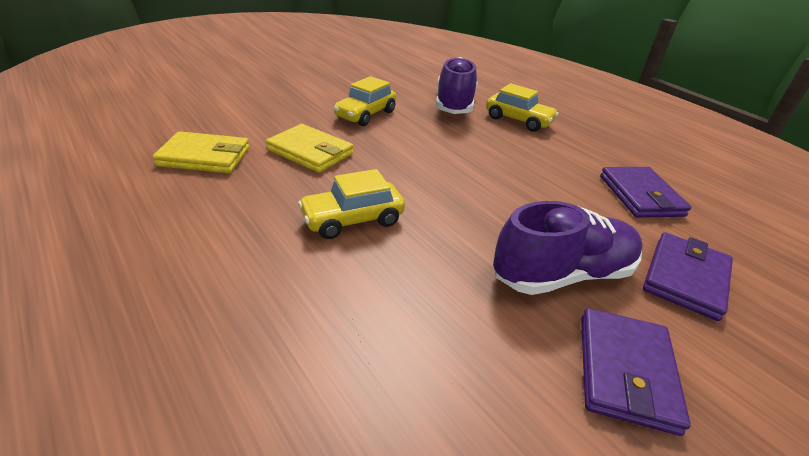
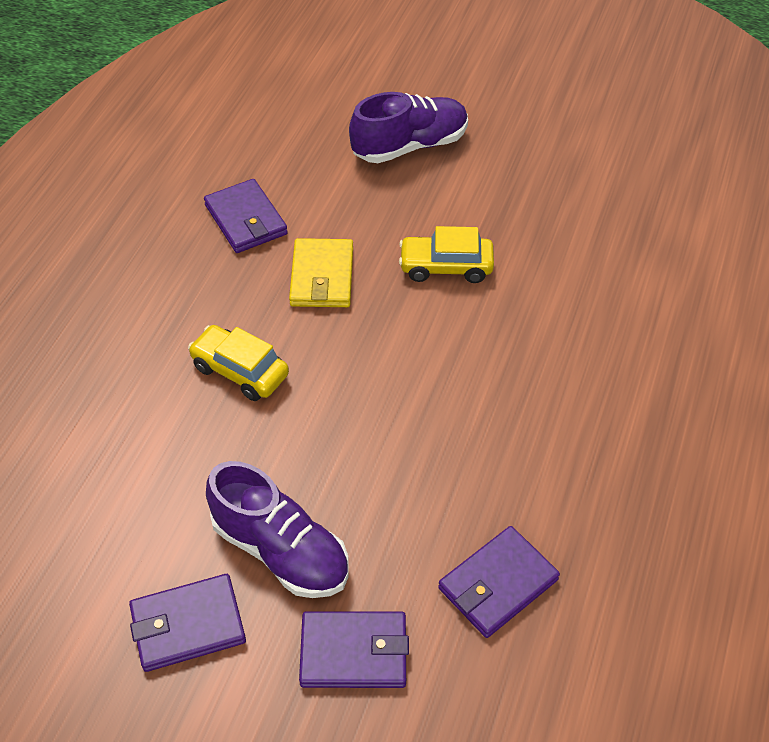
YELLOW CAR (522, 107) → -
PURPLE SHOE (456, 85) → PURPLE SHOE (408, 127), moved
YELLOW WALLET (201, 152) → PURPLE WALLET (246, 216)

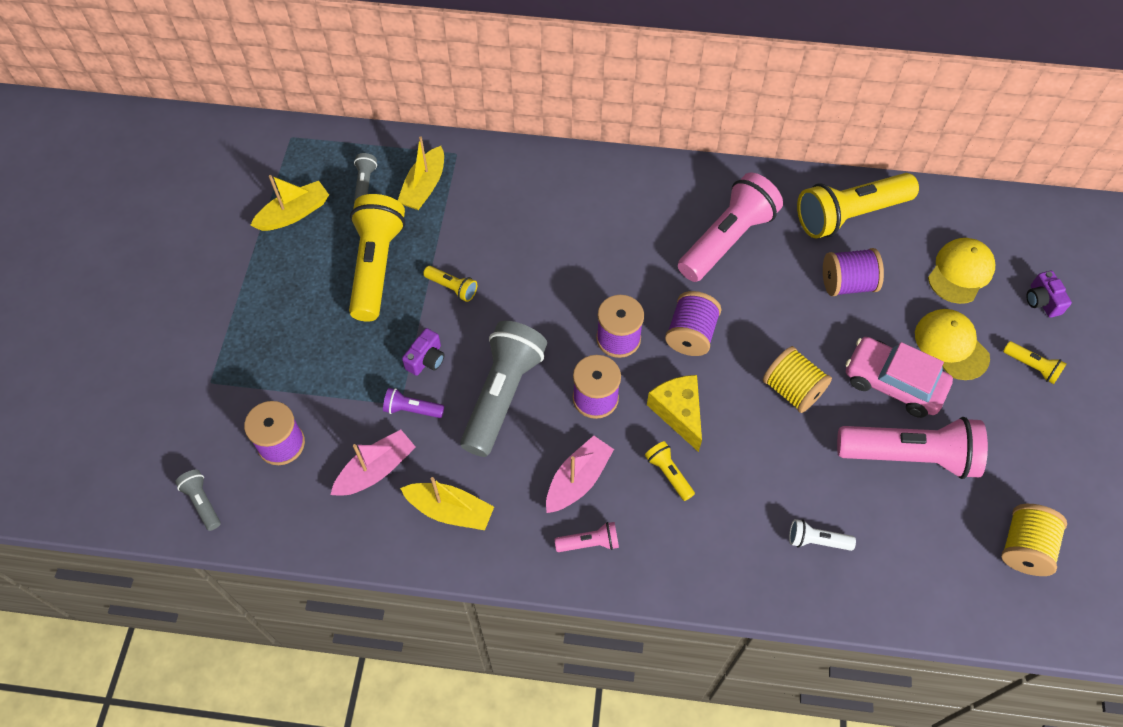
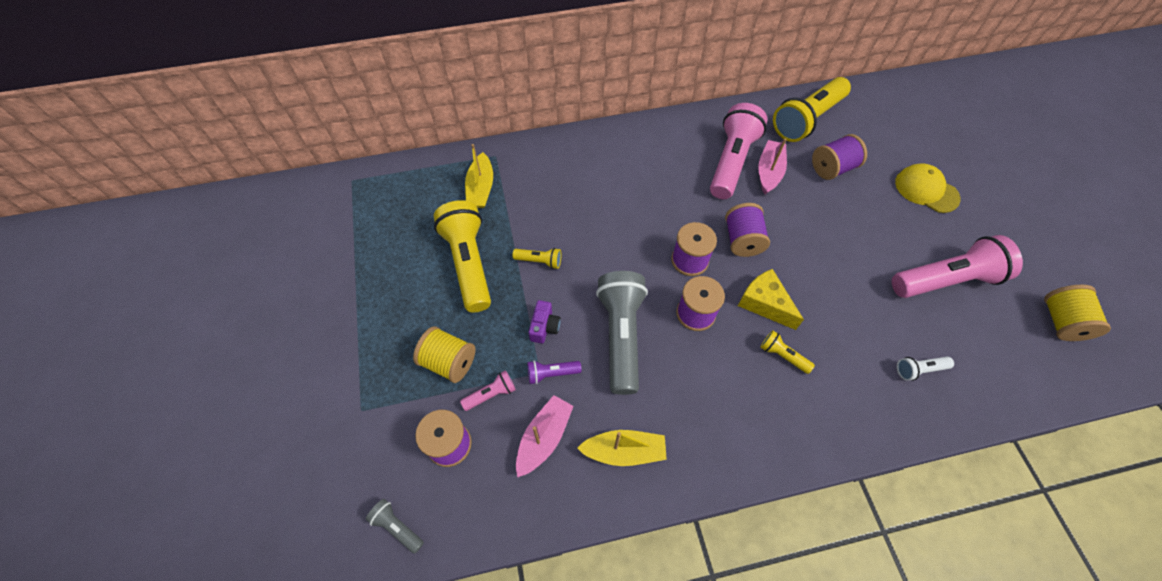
YELLOW BOAT (289, 203) → -
GREY FLASHLIGHT (365, 177) → -
PINK CAR (899, 377) → -
YELLOW CAP (961, 271) → -
YELLOW FLASHLIGHT (1035, 362) → -
PURPLE CAMERA (1049, 294) → -
PINK BOAT (580, 474) → PINK BOAT (772, 166), moved
PINK FLASHLIGHT (587, 537) → PINK FLASHLIGHT (488, 390), moved
YELLOW SPOOL (797, 379) → YELLOW SPOOL (444, 354), moved

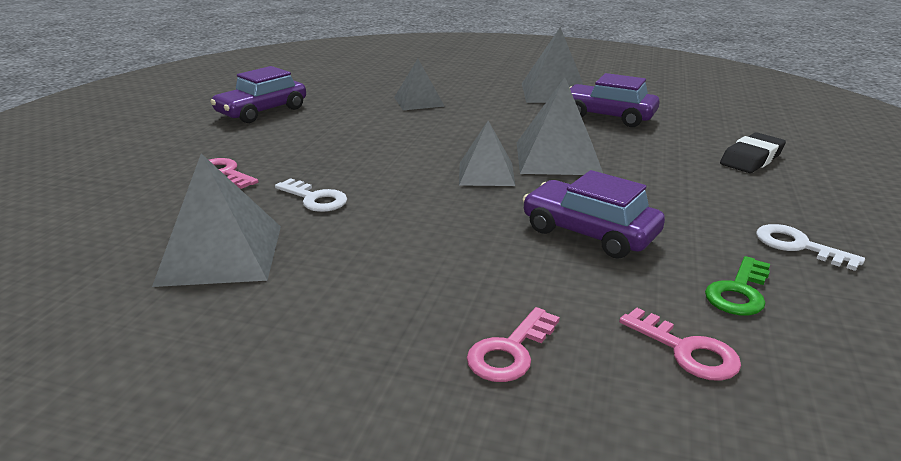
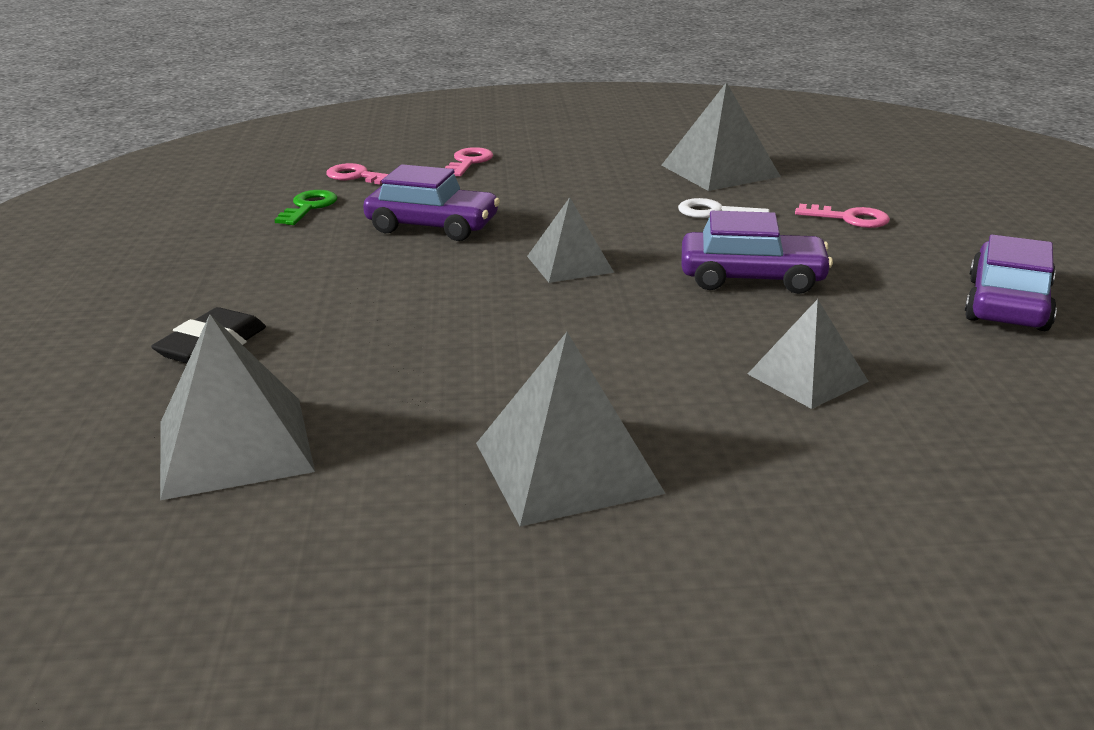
WHITE KEY (810, 247) → -
GREY PYRAMID (560, 126) → GREY PYRAMID (237, 407), moved
PURPLE CAR (614, 100) → PURPLE CAR (757, 252), moved

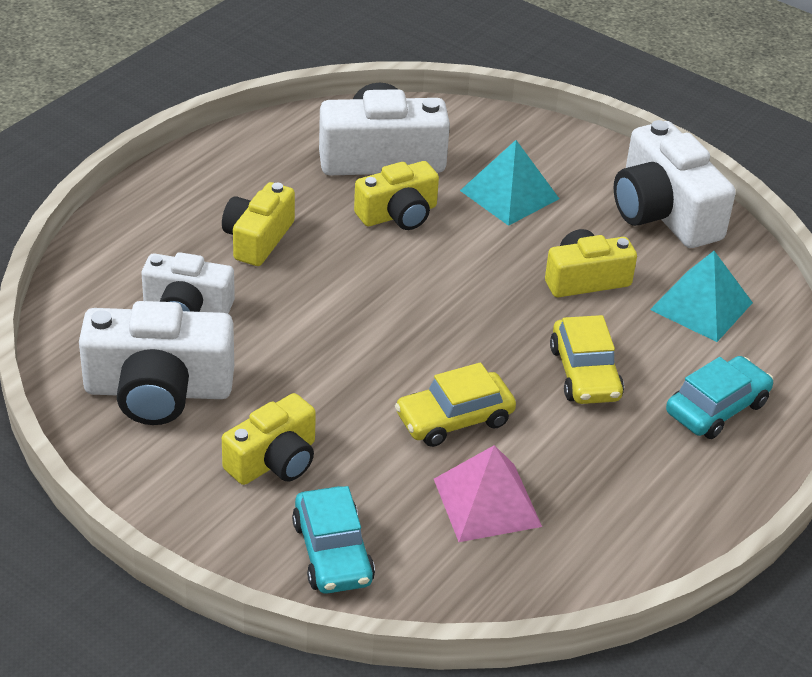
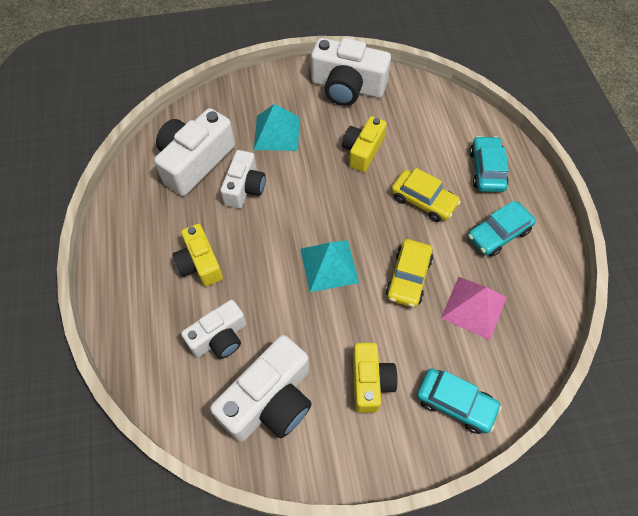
- → TURQUOISE CAR (502, 229)
TURQUOISE PYRAMID (701, 296) → TURQUOISE PYRAMID (329, 266), moved
YELLOW CAMERA (396, 195) → WHITE CAMERA (243, 179)

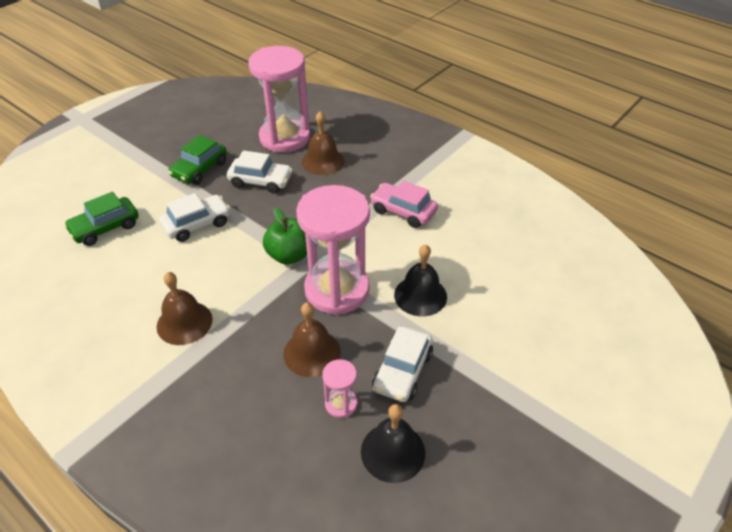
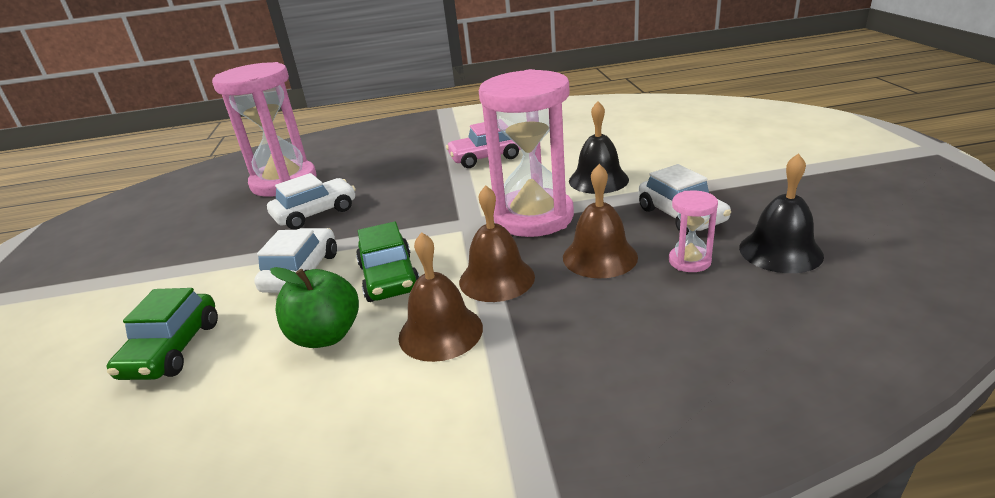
GREEN CAR (197, 160) → GREEN CAR (388, 261), moved
GREEN APPLE (285, 236) → GREEN APPLE (314, 307), moved
BROWN BELL (323, 143) → BROWN BELL (497, 243), moved

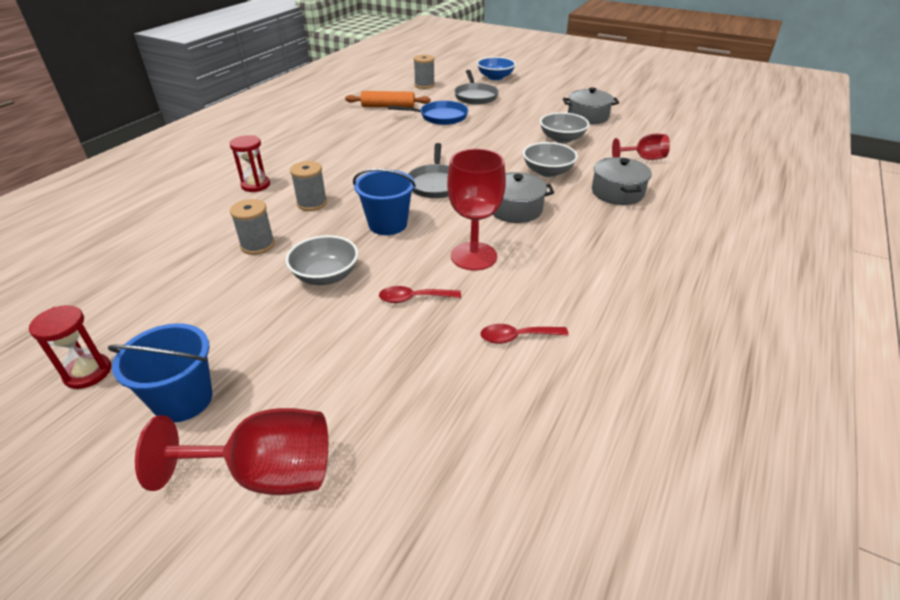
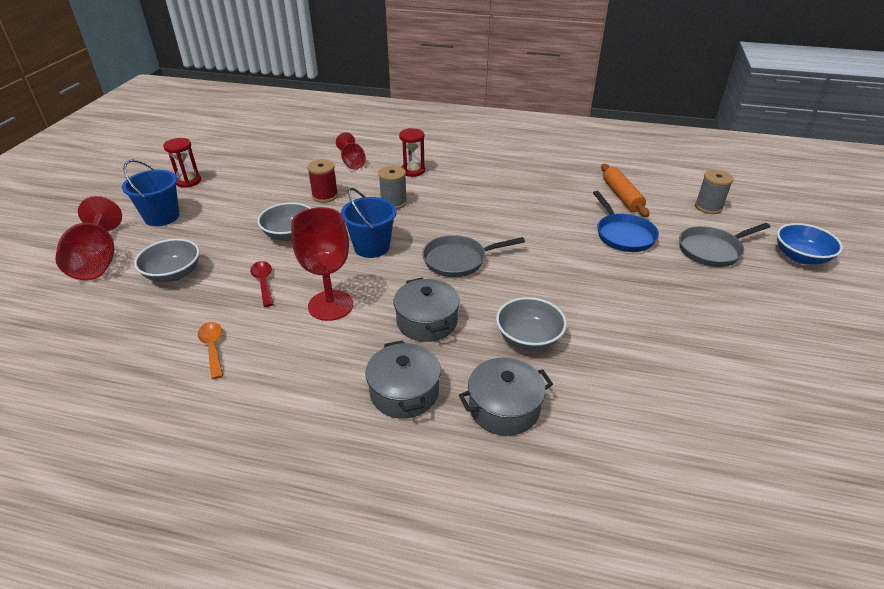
GREY BOWL (564, 127) → GREY BOWL (167, 260), moved
GREY POT (591, 106) → GREY POT (403, 379), moved
RED GOBLET (641, 147) → RED GOBLET (351, 150), moved
GREY SPOOL (252, 227) → RED SPOOL (322, 181)
RED SPOON (525, 334) → ORANGE SPOON (210, 350)

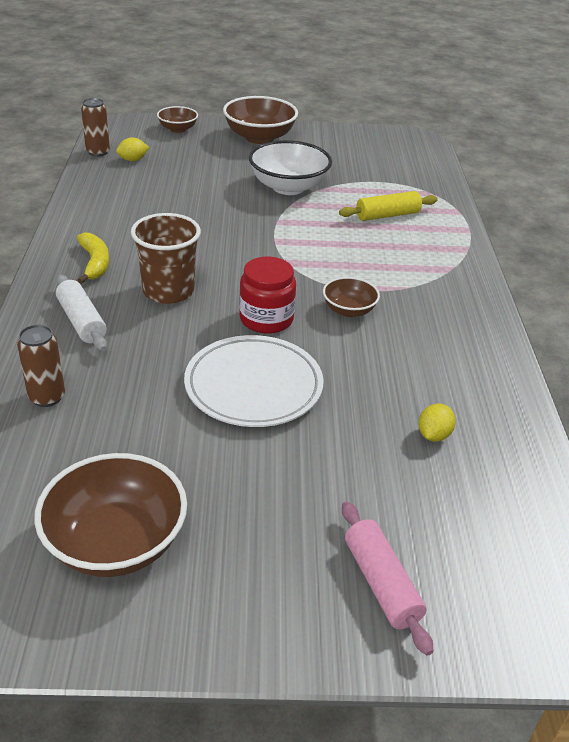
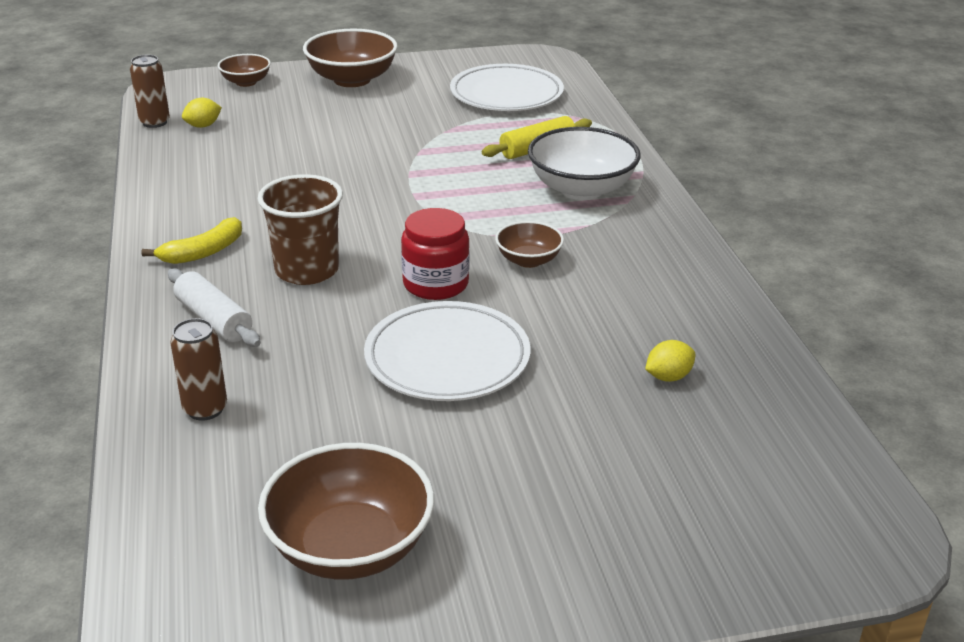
PINK ROLLING PIN (387, 578) → -
- → WHITE PLATE (507, 87)
WHITE BOWL (290, 167) → WHITE BOWL (584, 163), moved
YELLOW BANANA (93, 258) → YELLOW BANANA (192, 240), 75 degrees clockwise
YELLOW LEMON (436, 423) → YELLOW LEMON (670, 361), 45 degrees clockwise

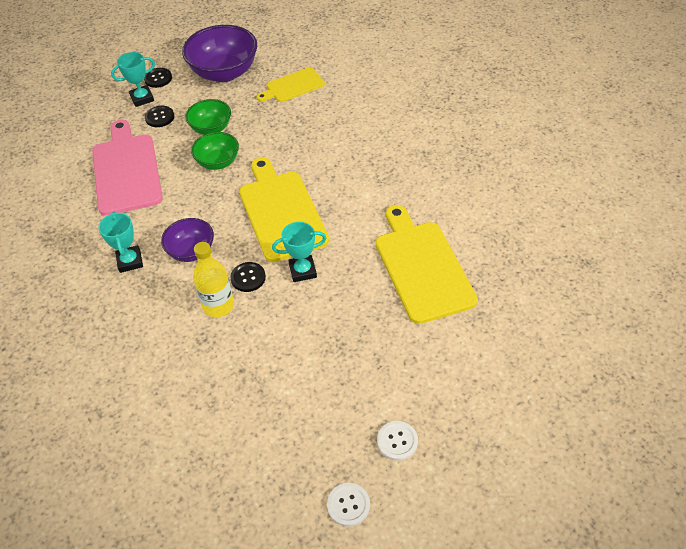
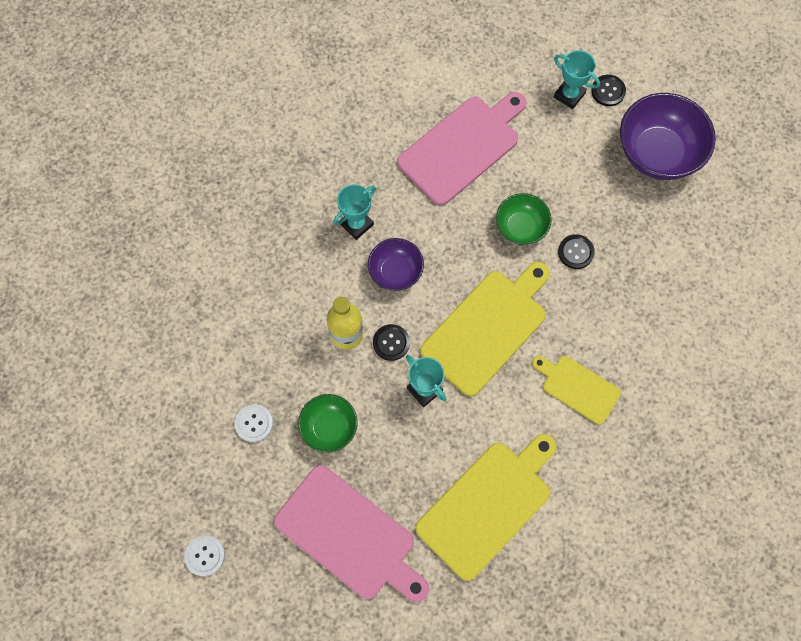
- → PINK CUTTING BOARD (351, 533)
BLACK BUTTON (159, 116) → BLACK BUTTON (576, 251), moved
GREEN BOWL (208, 117) → GREEN BOWL (328, 423), moved
YELLOW CUTTING BOARD (291, 84) → YELLOW CUTTING BOARD (576, 390), moved
WHITE BUTTON (397, 441) → WHITE BUTTON (254, 423), moved

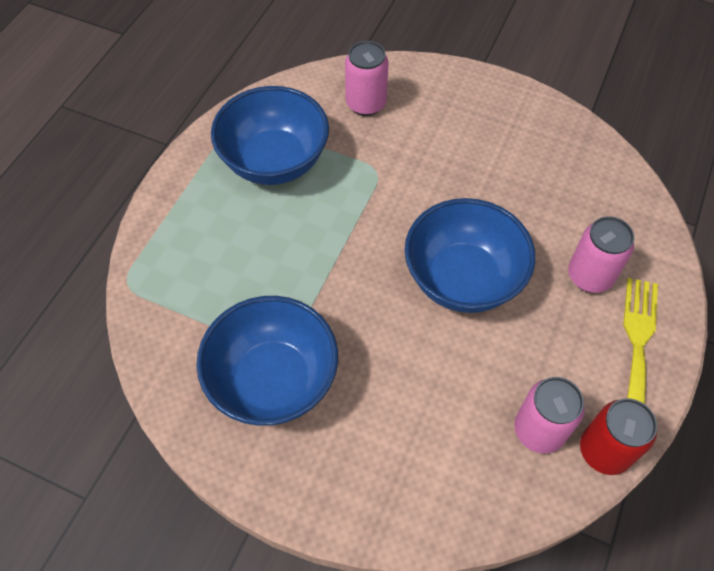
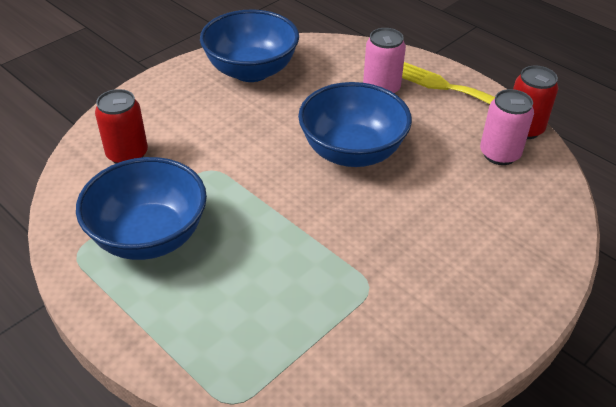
BLUE BOWL (267, 361) → BLUE BOWL (249, 46), moved
PINK CAN (367, 78) → RED CAN (121, 126)

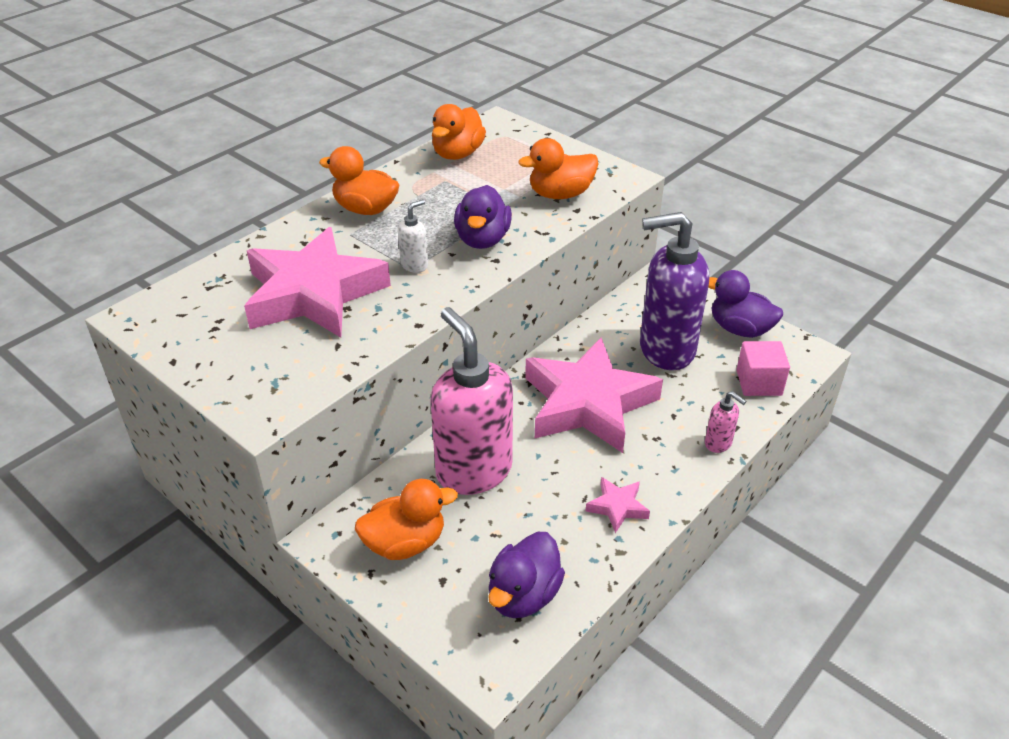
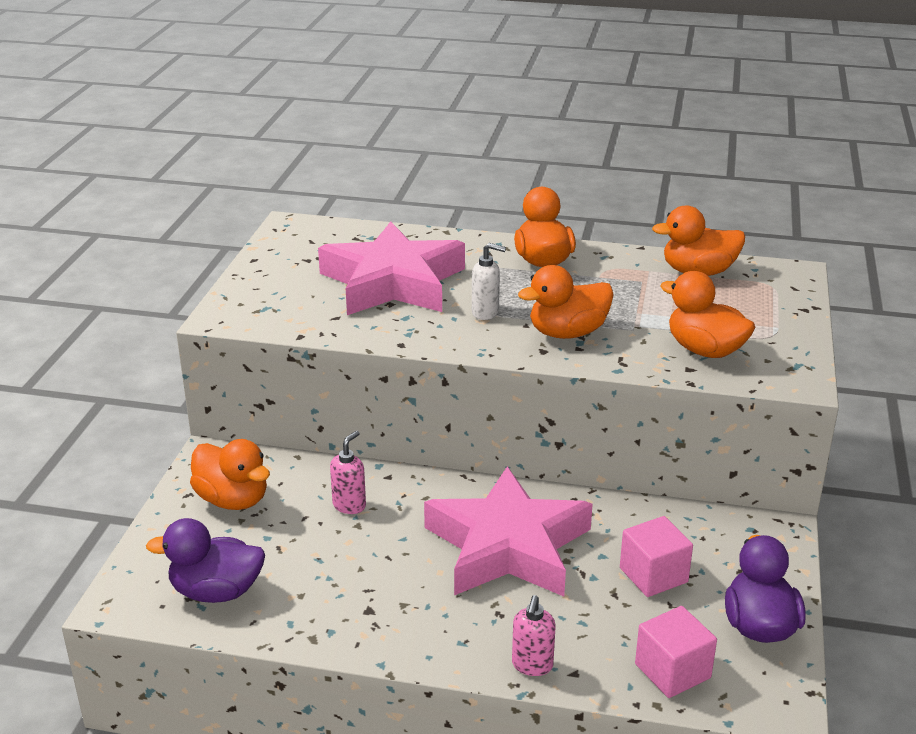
PINK STAR (618, 505) → -
PURPLE SOAP DISPENSER (674, 291) → PINK CUBE (656, 556)
PURPLE DUCK (483, 217) → ORANGE DUCK (566, 302)
PINK SOAP DISPENSER (471, 401) → PINK SOAP DISPENSER (348, 472), x0.41

